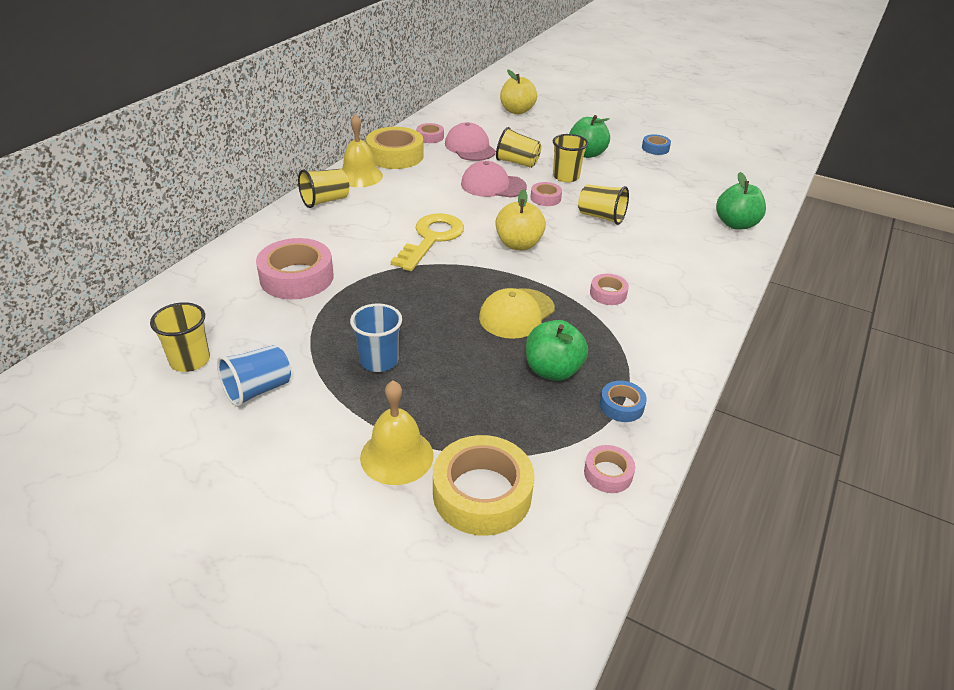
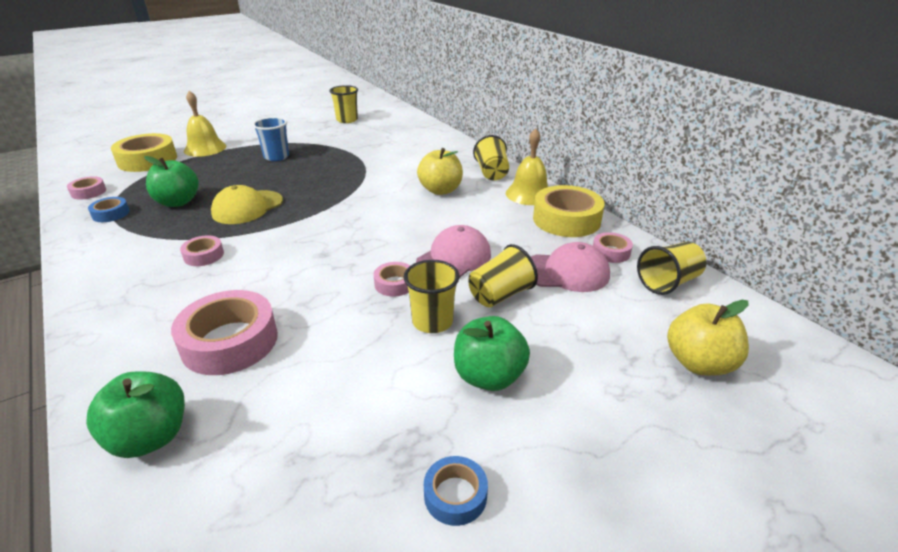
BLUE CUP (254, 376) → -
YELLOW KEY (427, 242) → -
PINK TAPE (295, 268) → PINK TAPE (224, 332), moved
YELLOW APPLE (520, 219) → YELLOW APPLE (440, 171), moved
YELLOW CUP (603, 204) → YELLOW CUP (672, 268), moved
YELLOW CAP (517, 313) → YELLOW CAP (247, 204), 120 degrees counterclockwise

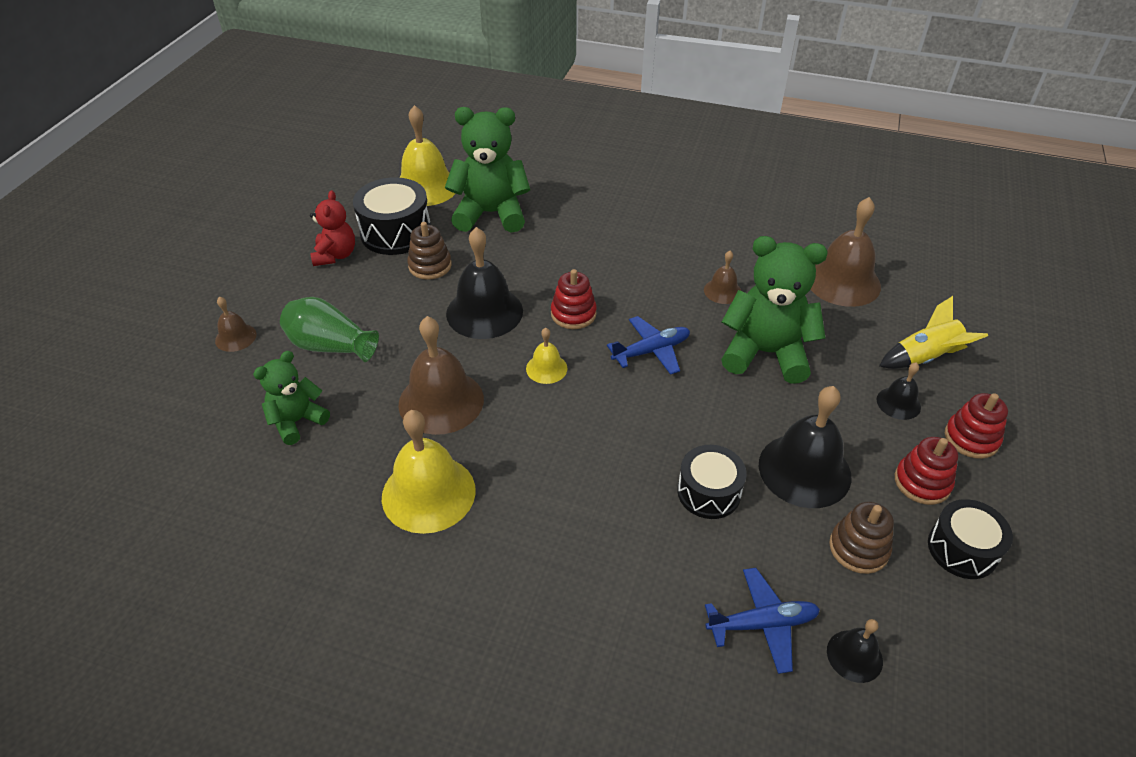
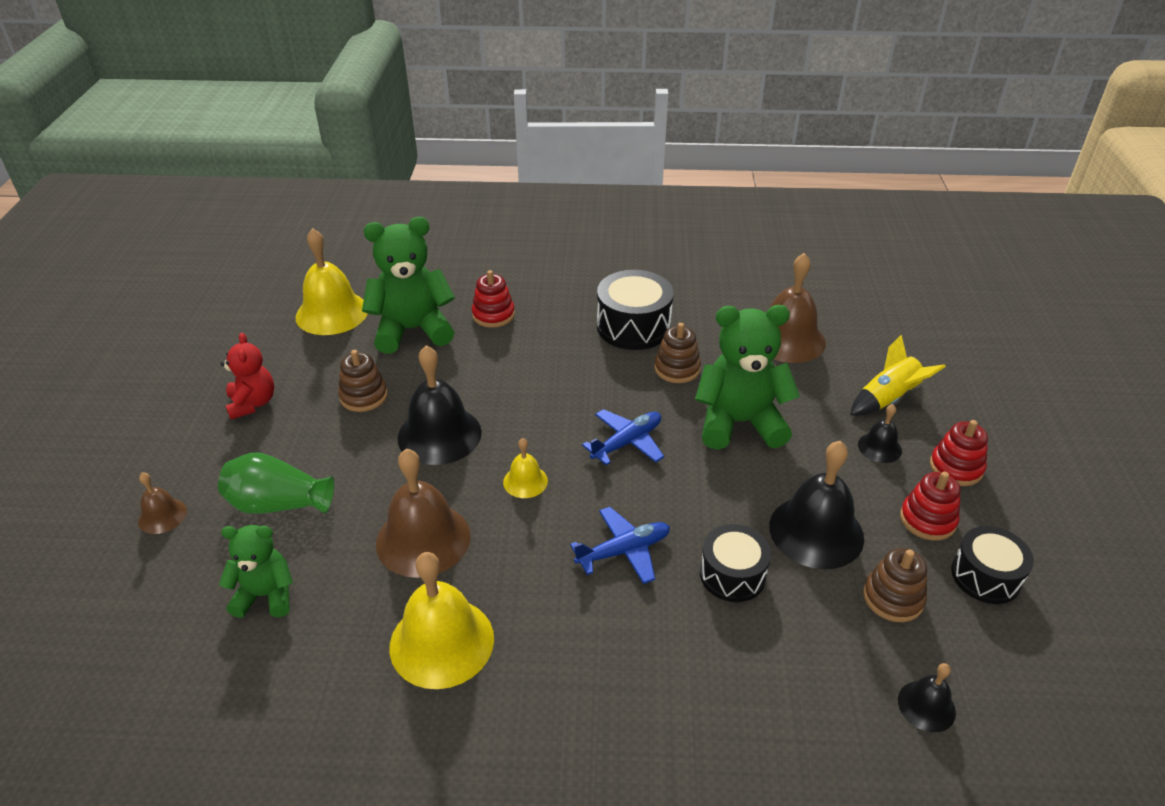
BLACK DRUM (392, 216) → BLACK DRUM (635, 310), moved
RED STACKING TOY (574, 299) → RED STACKING TOY (493, 299), moved
BLUE PLANE (762, 621) → BLUE PLANE (620, 545), moved
BROWN BELL (722, 277) → BROWN STACKING TOY (677, 353)
GREEN TEDDY BEAR (291, 398) → GREEN TEDDY BEAR (256, 571), 60 degrees clockwise

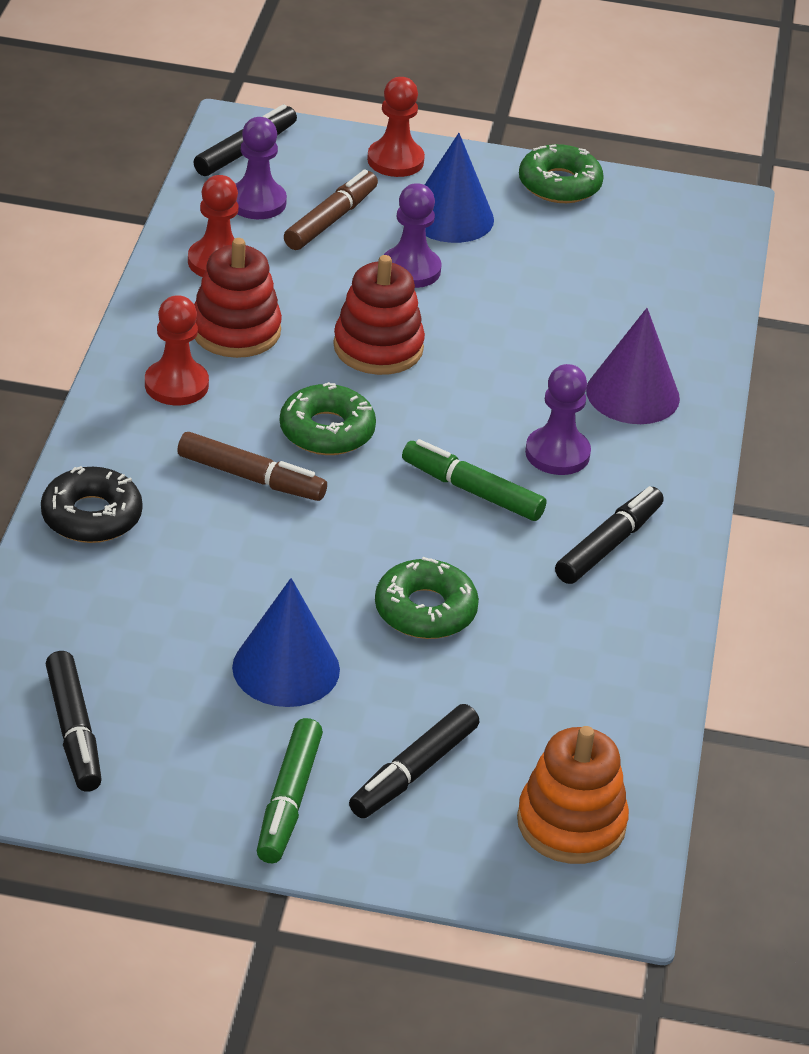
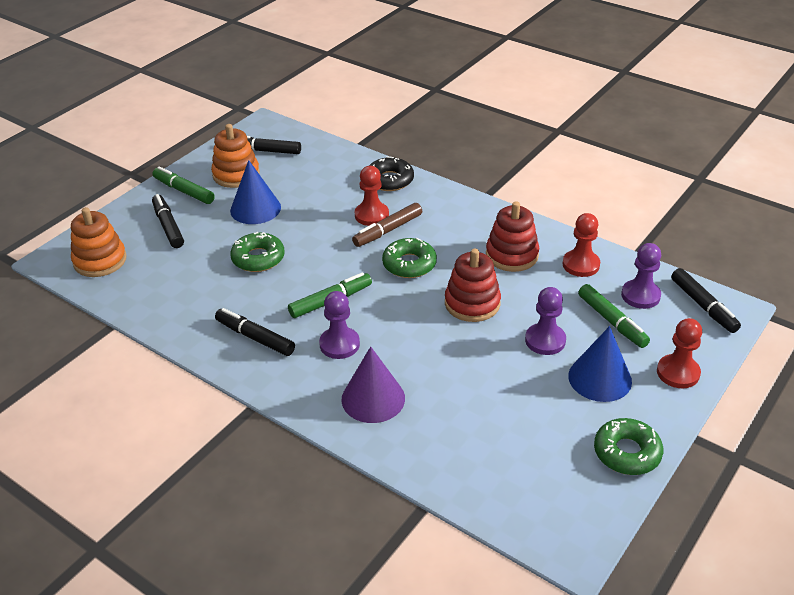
- → ORANGE STACKING TOY (235, 156)
RED PAWN (177, 350) → RED PAWN (372, 196), moved
BROWN MARKER (331, 209) → GREEN MARKER (614, 316)
BLACK MARKER (609, 535) → BLACK MARKER (255, 332), 150 degrees clockwise

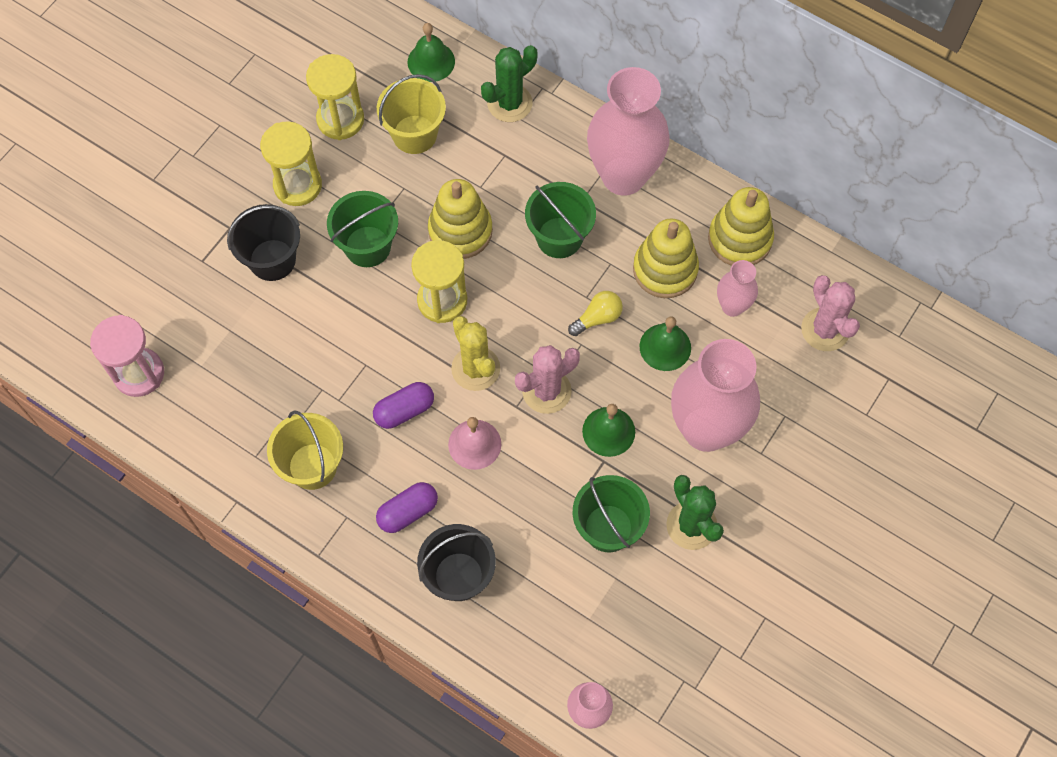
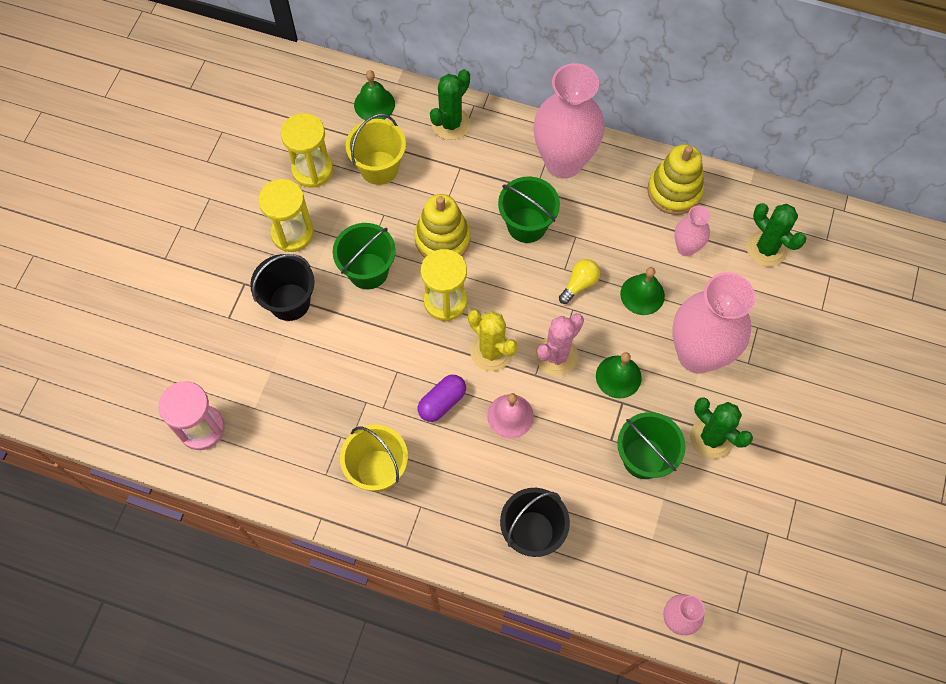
PURPLE CAPSULE (407, 507) → -
YELLOW STACKING TOY (666, 258) → -
PINK CACTUS (830, 313) → GREEN CACTUS (776, 235)

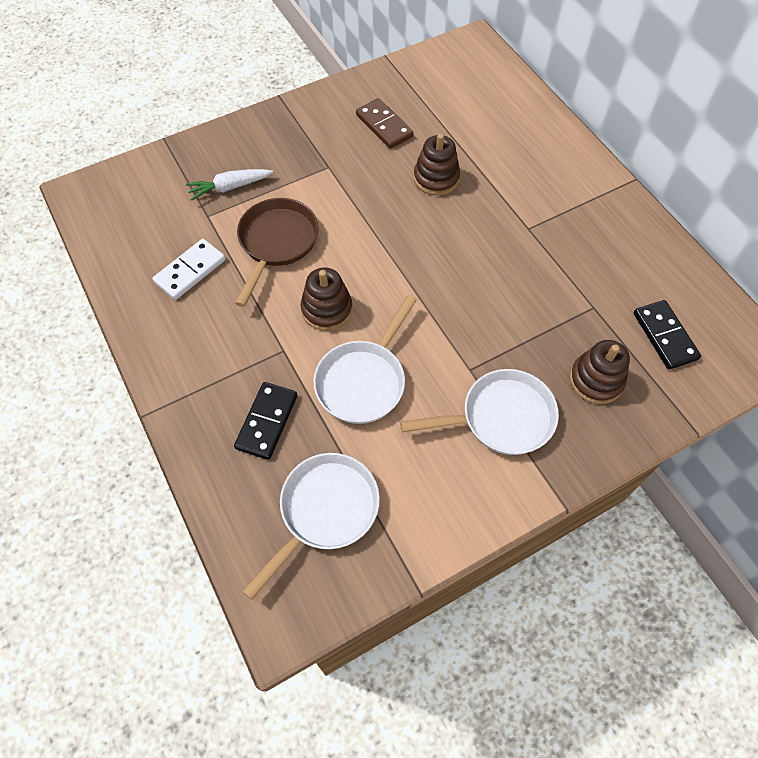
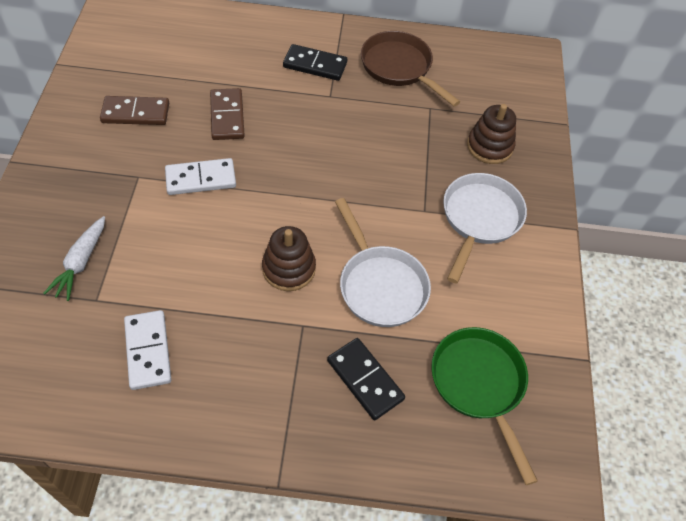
- → WHITE DOMINO (200, 176)
BROWN PAN (277, 252) → BROWN PAN (410, 69), moved
BLACK DOMINO (667, 335) → BLACK DOMINO (315, 62), moved
BROWN STACKING TOY (437, 165) → BROWN DOMINO (227, 114)
WHITE PAN (311, 526) → GREEN PAN (484, 406)

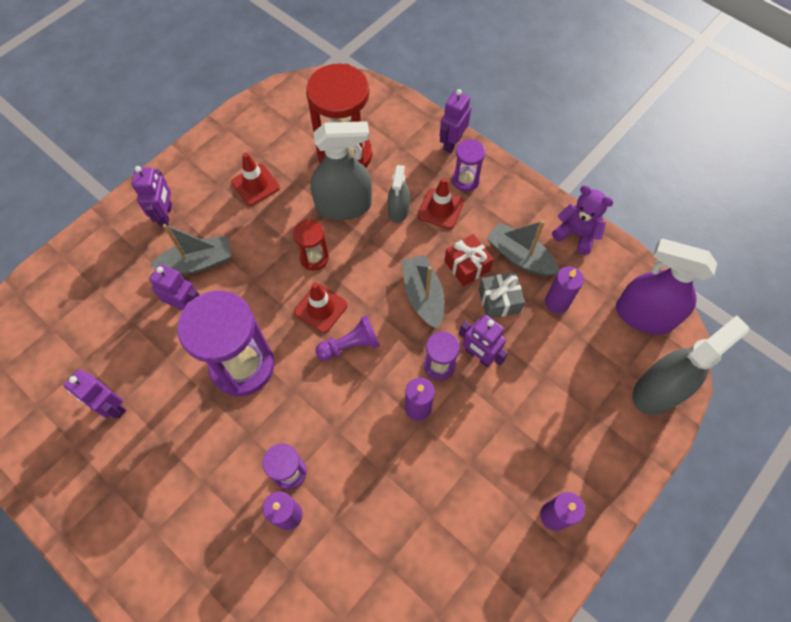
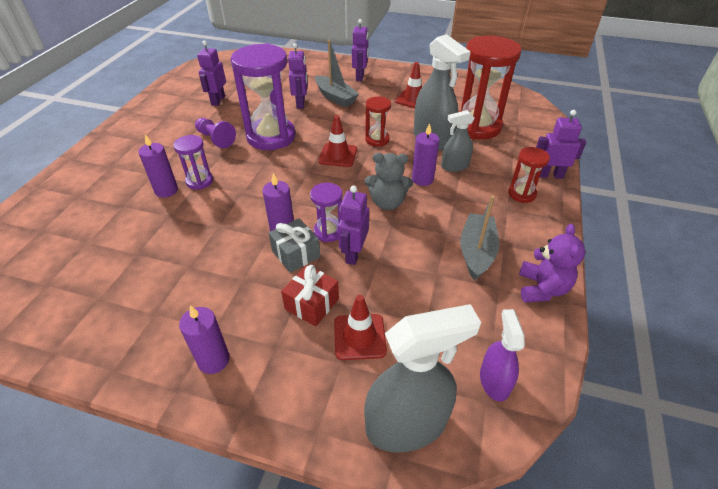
PURPLE PAWN (348, 338) → PURPLE PAWN (215, 133), moved
RED TRAFFIC CONE (440, 203) → RED TRAFFIC CONE (360, 327), moved
RED GIFT (469, 260) → RED GIFT (310, 295), moved
GREY GIFT (502, 295) → GREY GIFT (294, 245), moved
PURPLE CANDLE (564, 289) → PURPLE CANDLE (426, 154), moved
GREY BOAT (423, 292) → GREY TEDDY BEAR (388, 181)
PURPLE HOURGLASS (468, 165) → RED HOURGLASS (529, 175)
PURPLE ROBOT (152, 196) → PURPLE ROBOT (360, 50), 60 degrees counterclockwise
GREY SPRAY BOTTLE (690, 365) → GREY SPRAY BOTTLE (422, 378), 45 degrees counterclockwise
PURPLE SPRAY BOTTLE (666, 286) → PURPLE SPRAY BOTTLE (502, 355), x0.57

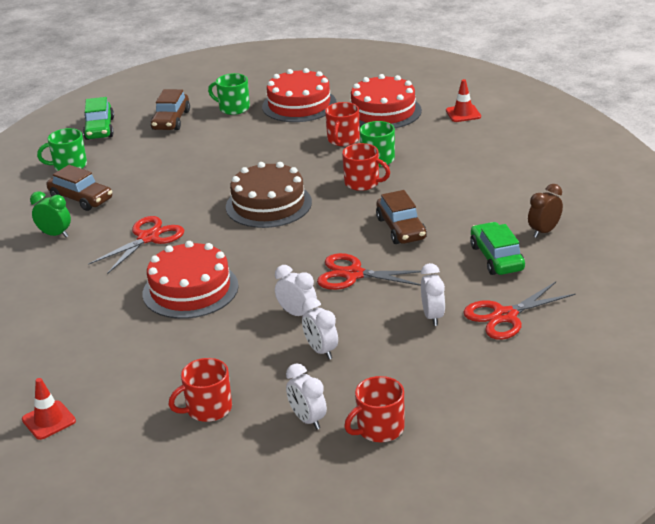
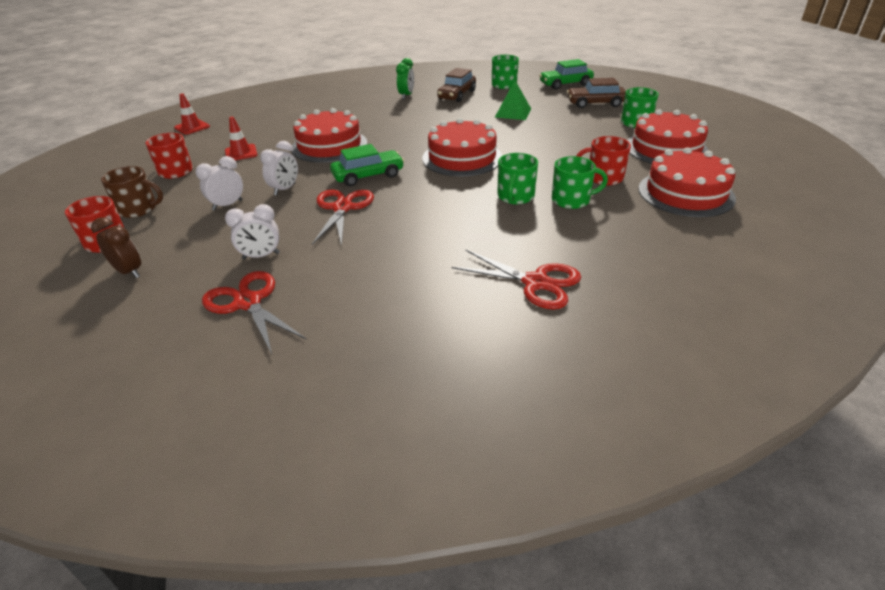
BROWN CAR (401, 217) → -
- → GREEN PYRAMID (513, 100)
RED SCISSORS (136, 245) → RED SCISSORS (516, 280), moved
RED TRAFFIC CONE (463, 100) → RED TRAFFIC CONE (241, 138), moved
GREEN CAR (497, 248) → GREEN CAR (367, 165), moved
BROWN CLOCK (545, 211) → BROWN CLOCK (116, 247), moved
WHITE CLOCK (306, 396) → BROWN MUG (132, 192)
BROWN CAKE (269, 195) → RED CAKE (462, 147)
RED MUG (366, 167) → GREEN MUG (518, 178)

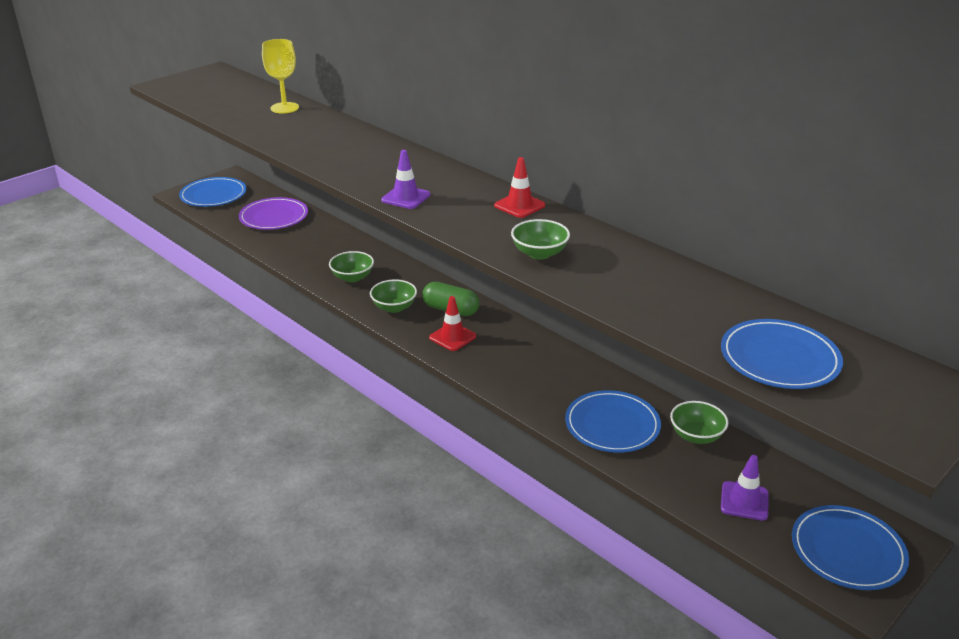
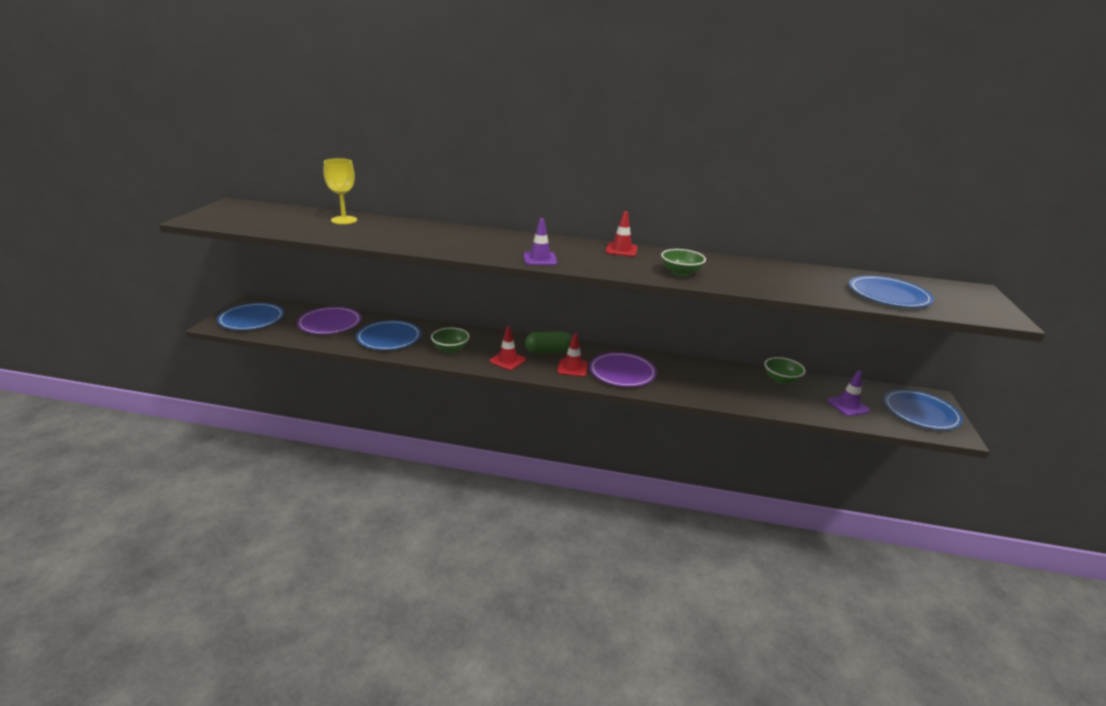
- → PURPLE PLATE (623, 369)
BLUE PLATE (613, 421) → BLUE PLATE (388, 335), moved
GREEN BOWL (393, 296) → RED TRAFFIC CONE (507, 348)

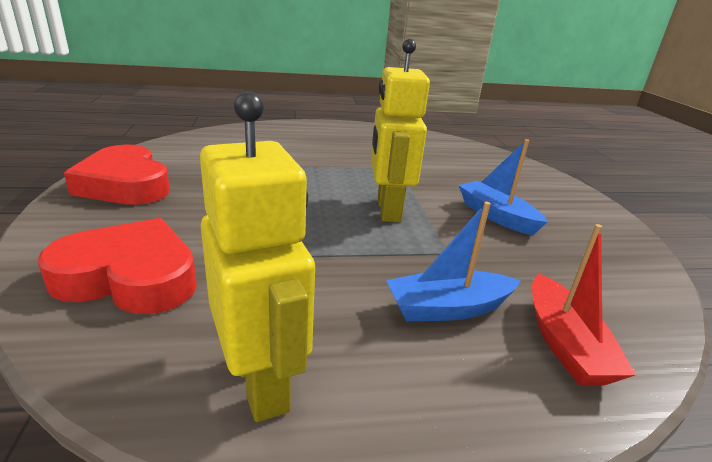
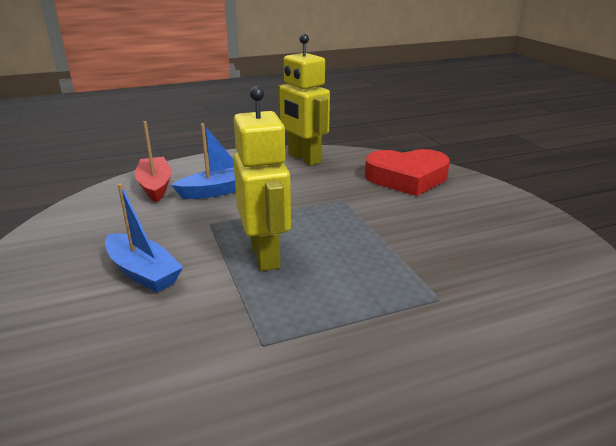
RED HEART (117, 174) → -

